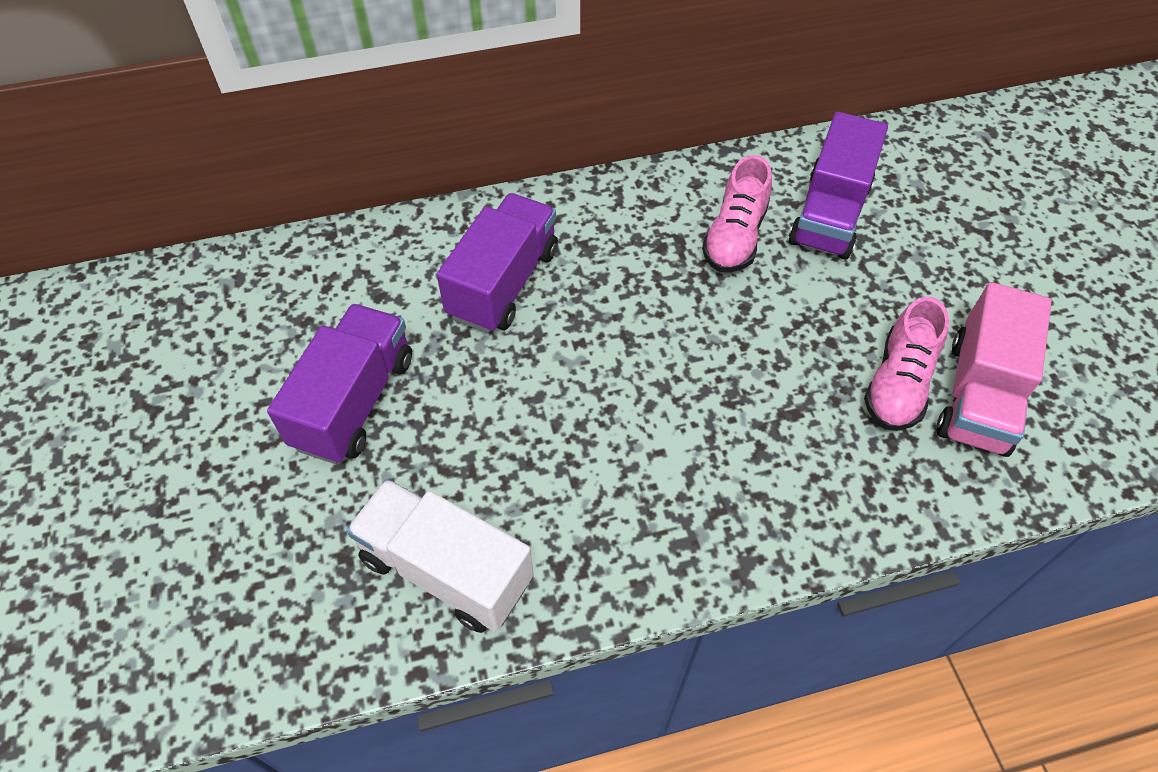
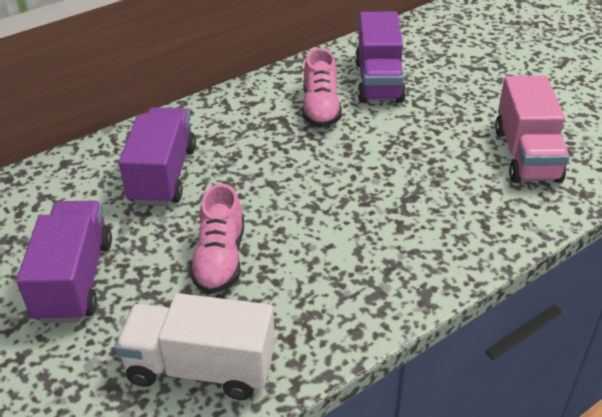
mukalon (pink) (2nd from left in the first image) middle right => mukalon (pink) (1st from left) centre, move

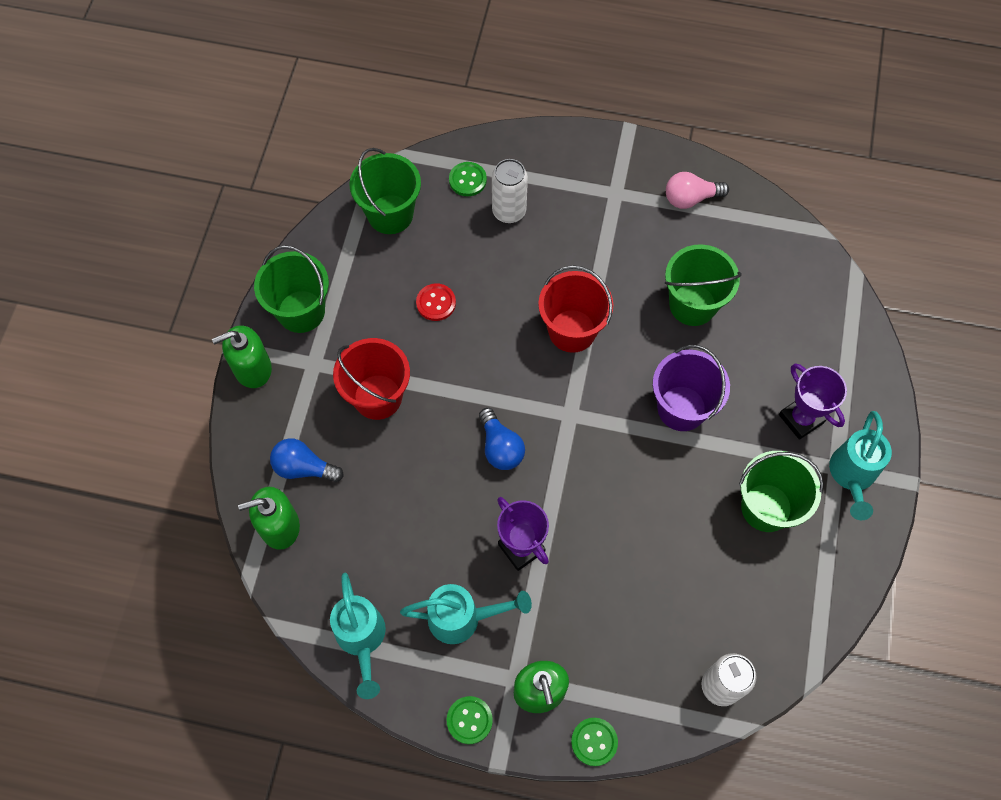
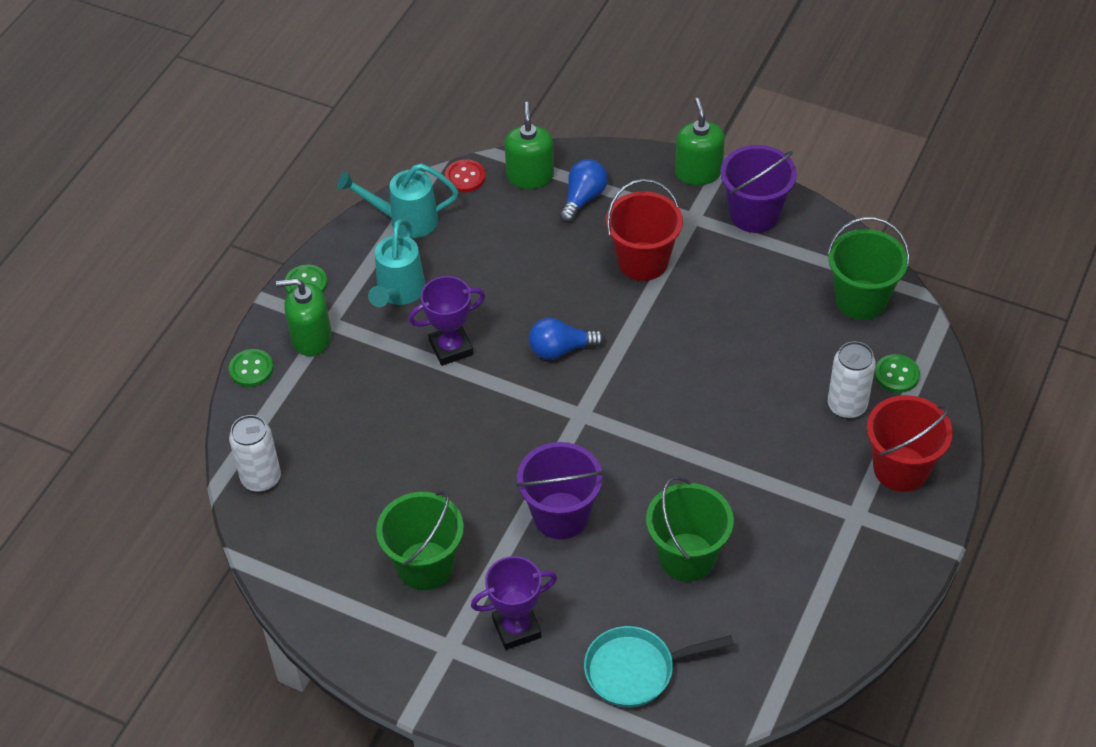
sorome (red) centre => sorome (red) top centre, move
nothing => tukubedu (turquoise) bottom centre
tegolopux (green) (1st from left) middle left => tegolopux (purple) (2nd from left) top right
tegolopux (red) (2nd from left) centre => tegolopux (red) (2nd from left) middle right, move
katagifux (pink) top right => nothing
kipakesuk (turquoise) (3rd from left) middle right => nothing

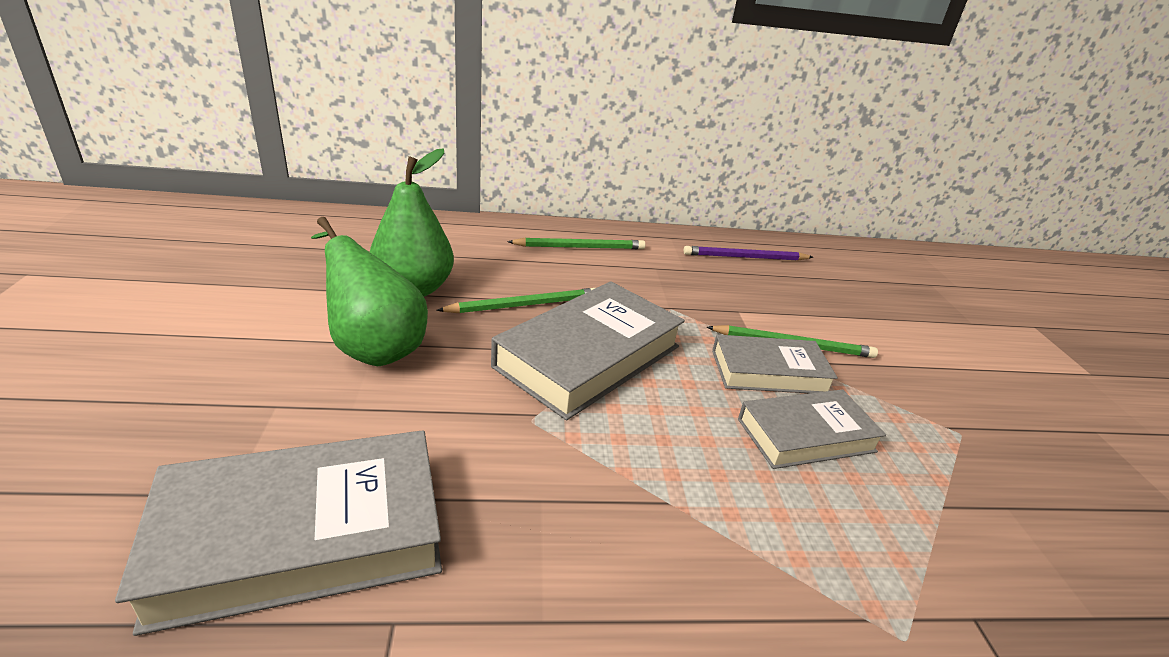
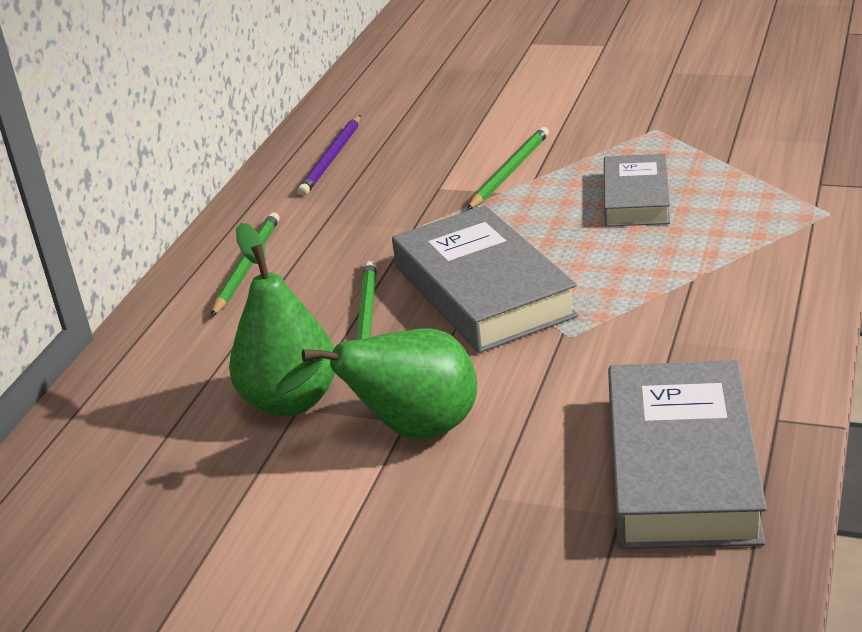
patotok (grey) (3rd from left) centre => nothing

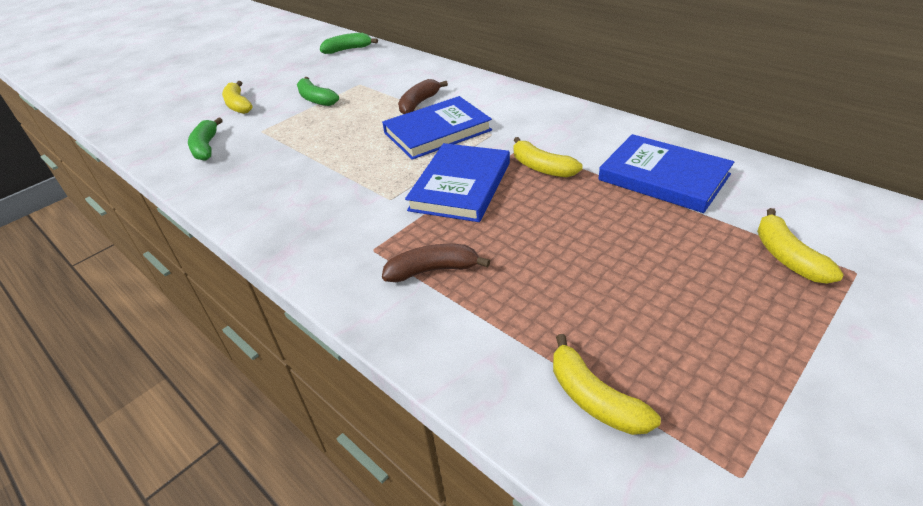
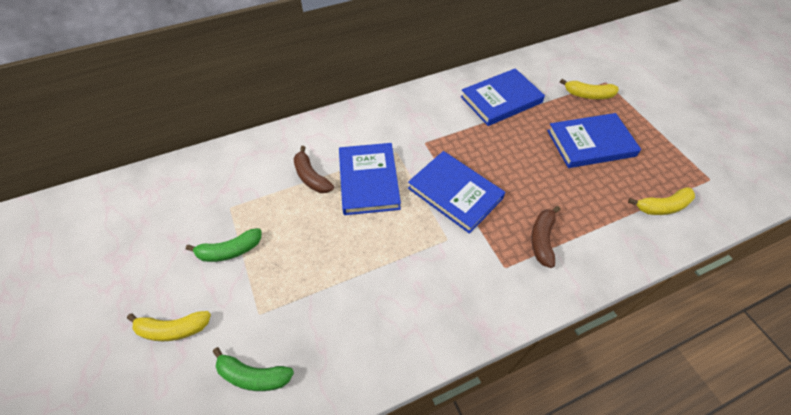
nothing => patotok (blue) (4th from left) middle right
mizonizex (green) (3rd from left) top centre => nothing
mizonizex (yellow) (2nd from left) top centre => nothing

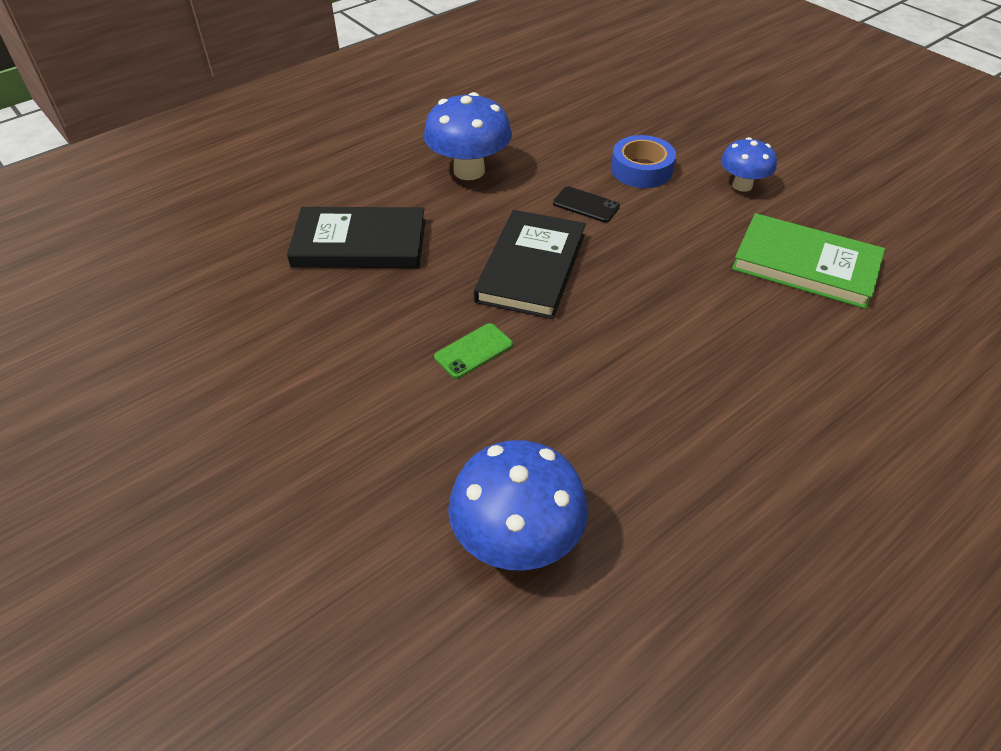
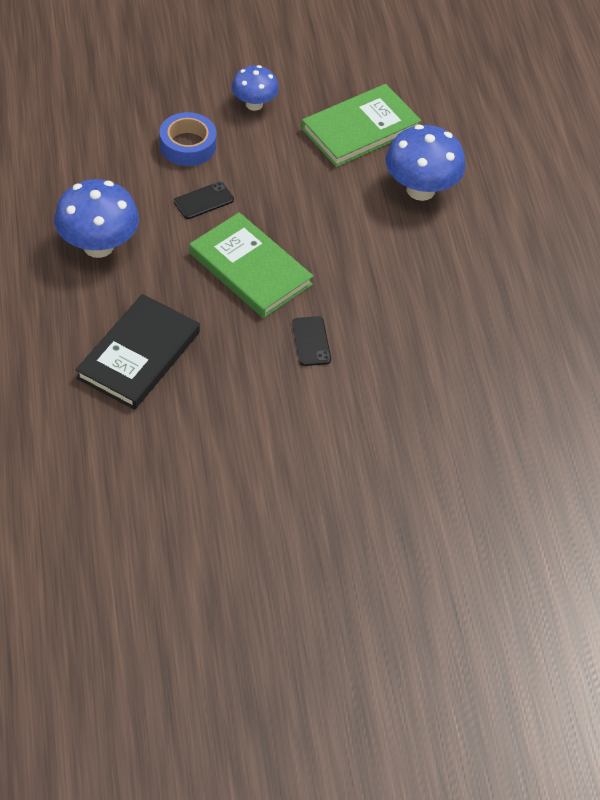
patotok (black) (2nd from left) centre => patotok (green) (1st from left) top centre
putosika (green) centre => putosika (black) (2nd from left) centre
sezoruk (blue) (2nd from left in the first image) bottom centre => sezoruk (blue) (3rd from left) top right, move

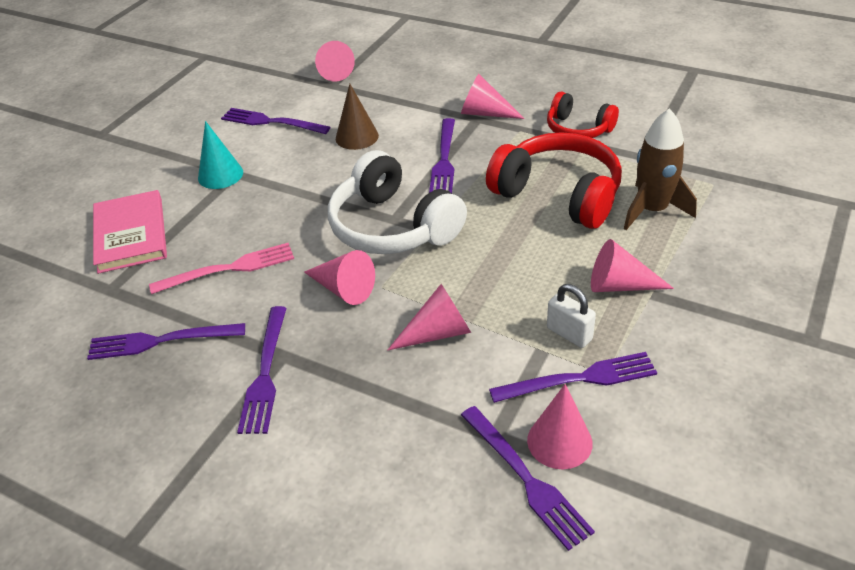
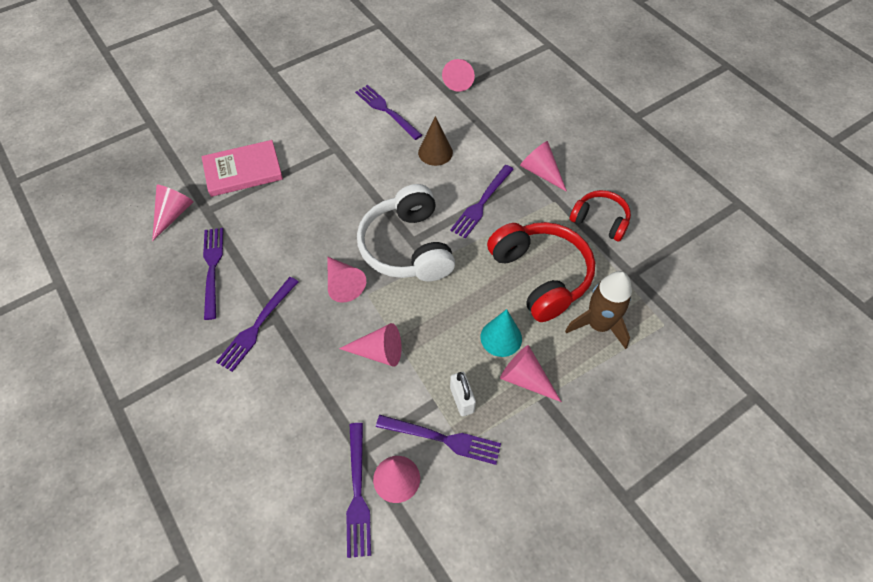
nothing => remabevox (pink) (1st from left) middle left
patotok (pink) middle left => patotok (pink) top left, 60 degrees clockwise
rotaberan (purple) (1st from left) middle left, 60 degrees clockwise
remabevox (turquoise) top left => remabevox (turquoise) centre, move
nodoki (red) (2nd from left) top right => nodoki (red) (2nd from left) middle right, 150 degrees clockwise
rotaberan (pink) middle left => nothing

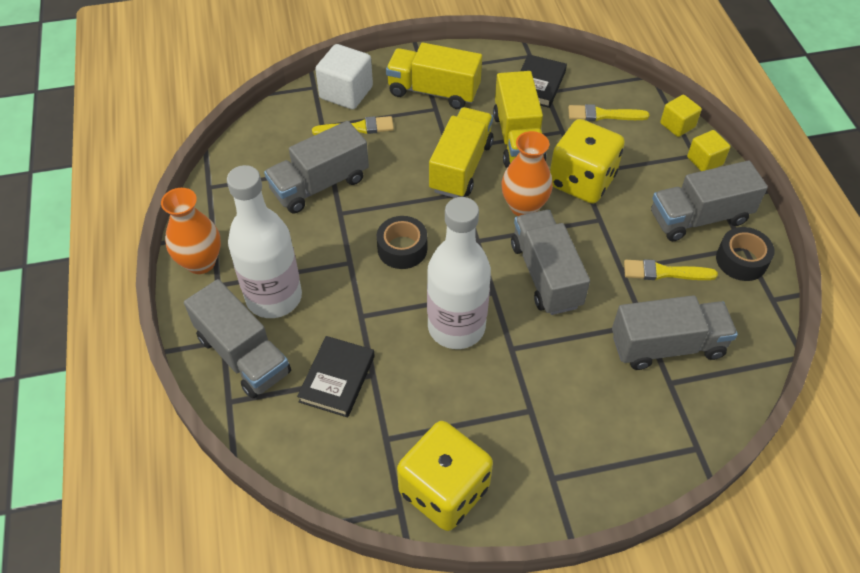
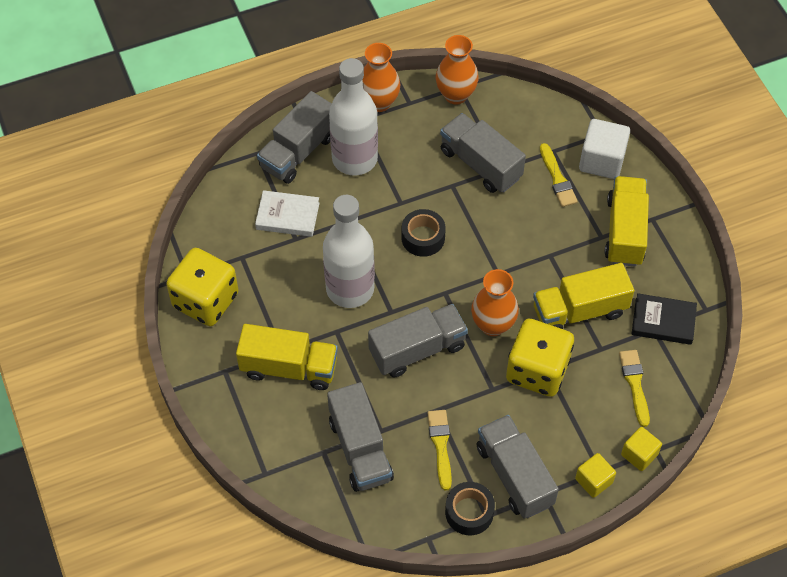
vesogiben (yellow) (2nd from left in the first image) top centre => vesogiben (yellow) (1st from left) centre, move
patotok (black) (1st from left) centre => patotok (white) centre
nothing => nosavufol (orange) (2nd from left) top centre

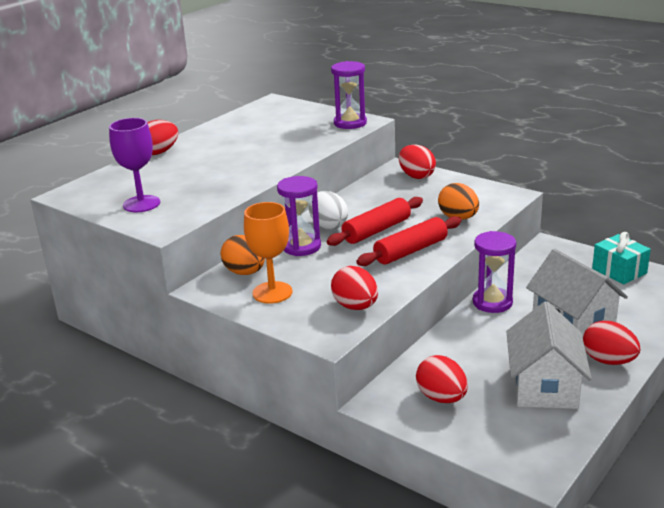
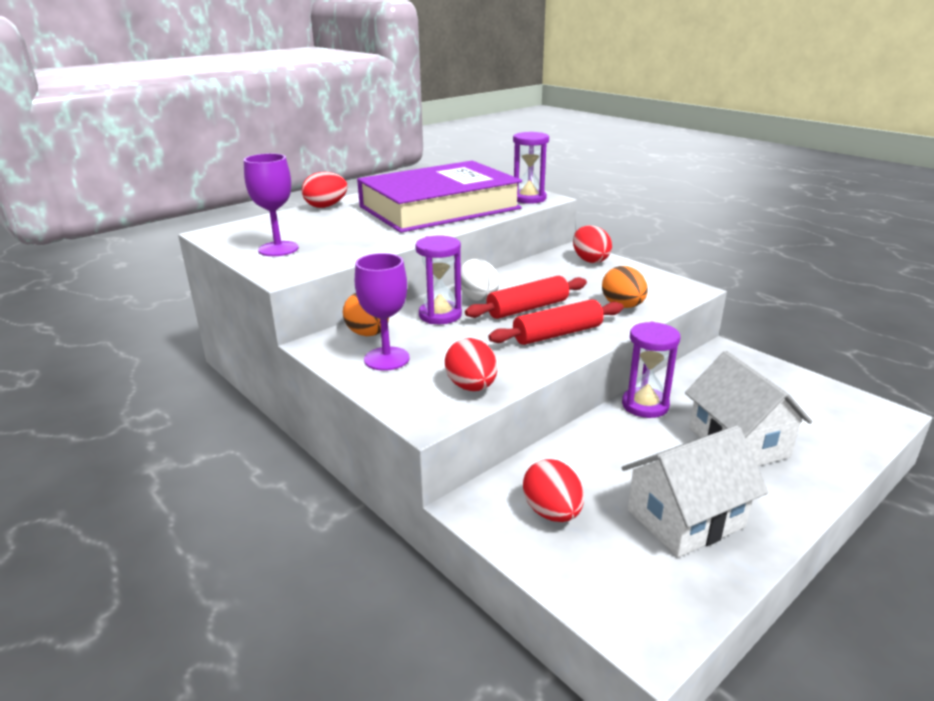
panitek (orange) centre => panitek (purple) (2nd from left) centre
nothing => patotok (purple) top centre
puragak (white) (1st from left) bottom right, 45 degrees clockwise
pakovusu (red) (5th from left) bottom right => nothing
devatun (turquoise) middle right => nothing

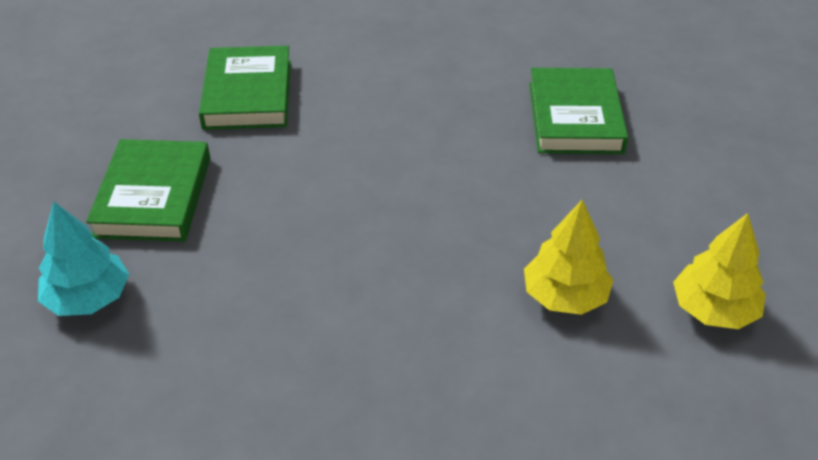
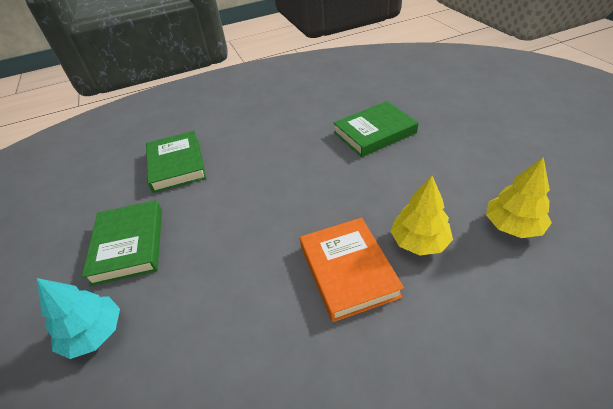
nothing => patotok (orange) centre
patotok (green) (3rd from left) top right => patotok (green) (3rd from left) top centre, 75 degrees clockwise

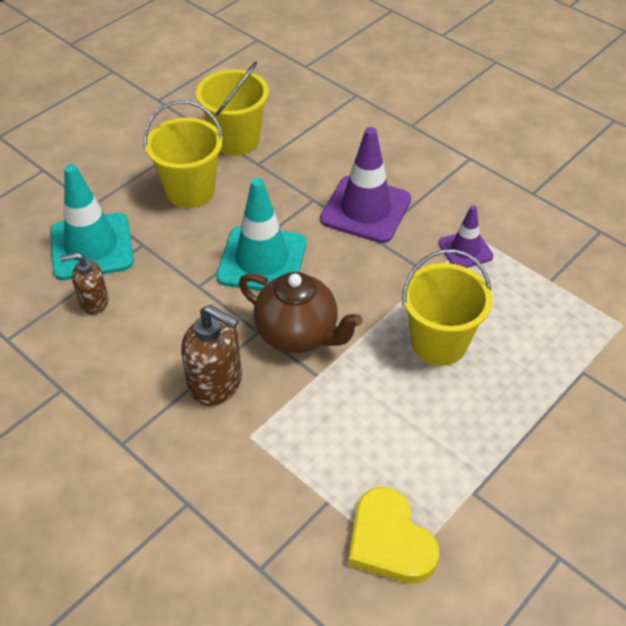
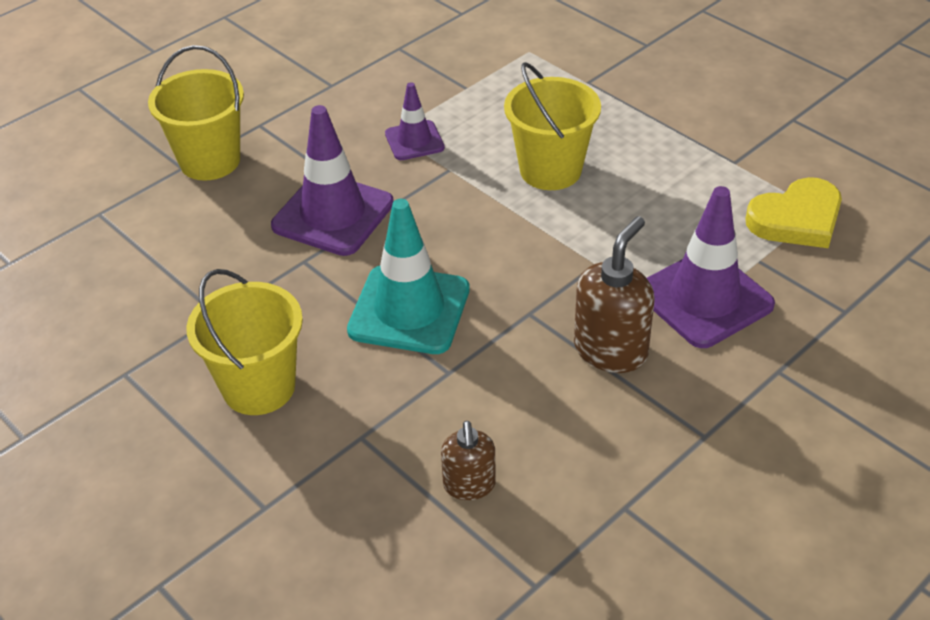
tegolopux (yellow) (2nd from left in the first image) top centre => tegolopux (yellow) (1st from left) top left, move
nothing => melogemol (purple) (3rd from left) middle right
melogemol (turquoise) (1st from left) middle left => nothing
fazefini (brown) centre => nothing

